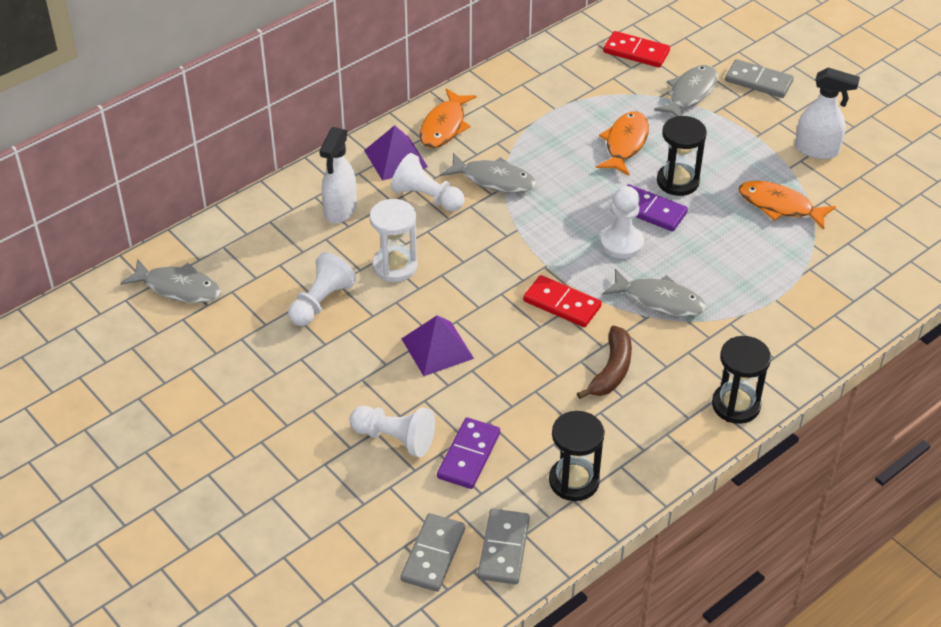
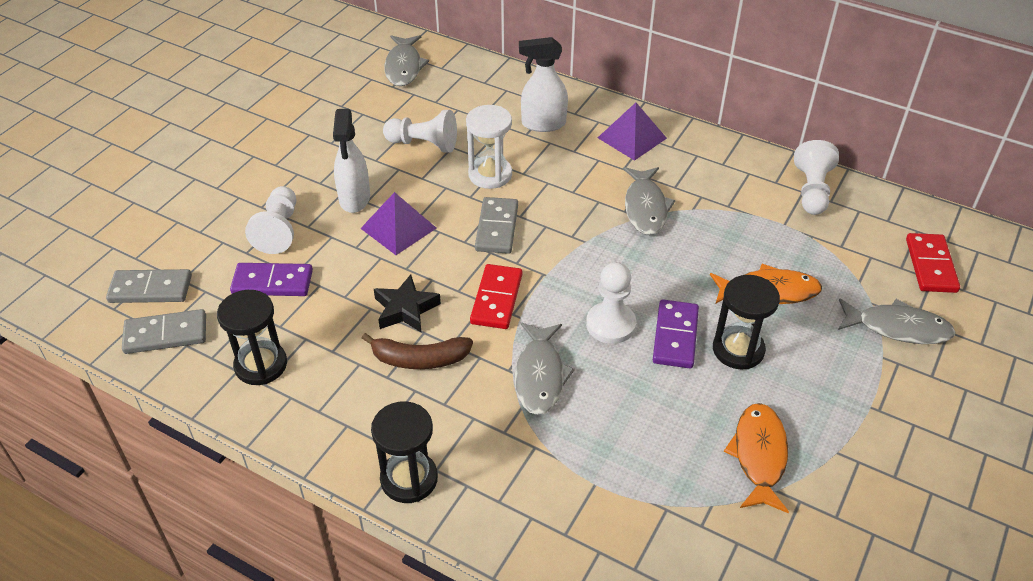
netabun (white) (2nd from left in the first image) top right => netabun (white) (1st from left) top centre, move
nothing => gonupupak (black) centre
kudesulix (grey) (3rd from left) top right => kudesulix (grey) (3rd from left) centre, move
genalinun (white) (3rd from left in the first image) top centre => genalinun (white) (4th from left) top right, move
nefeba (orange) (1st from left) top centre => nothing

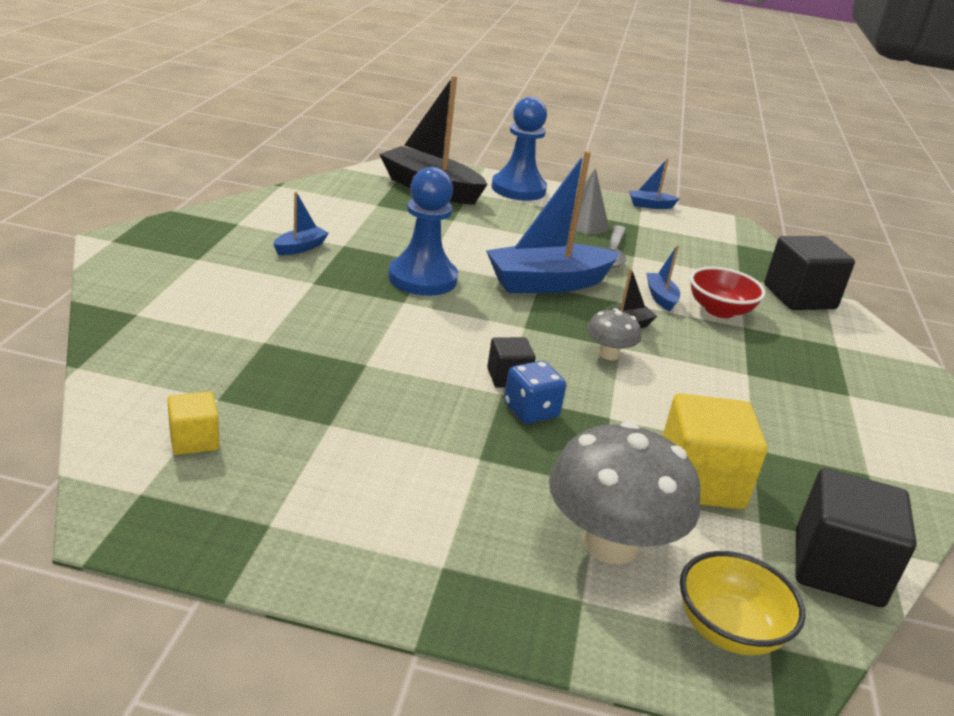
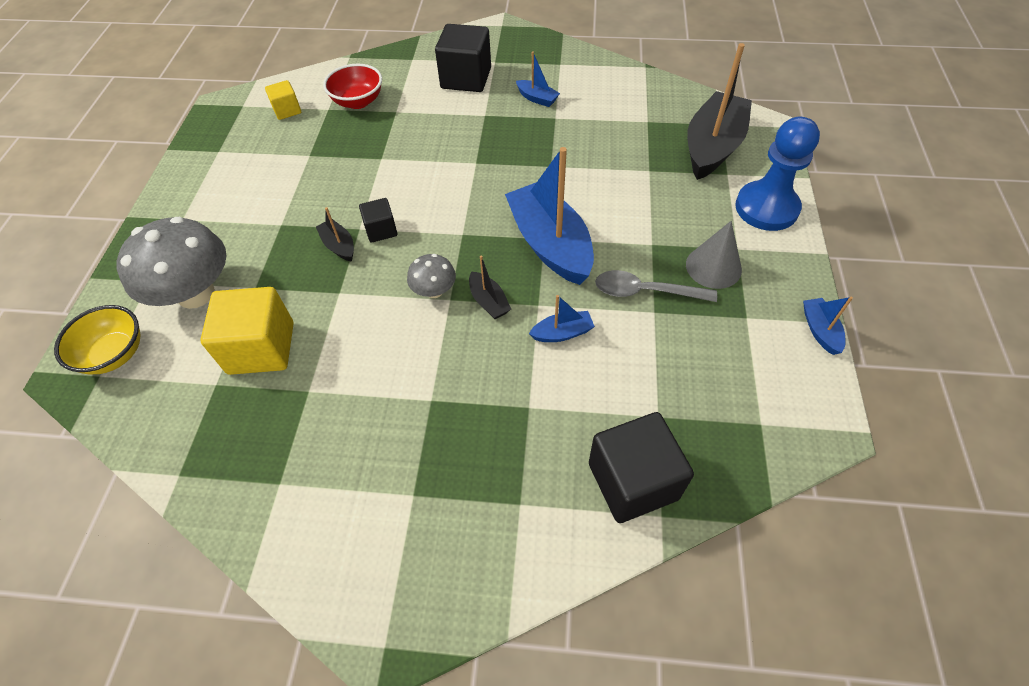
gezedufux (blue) centre => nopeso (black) (1st from left) middle left
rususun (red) middle right => rususun (red) top centre, move
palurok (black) (3rd from left in the first image) bottom right => palurok (black) (2nd from left) top centre, move
genalinun (blue) (1st from left) top centre => nothing

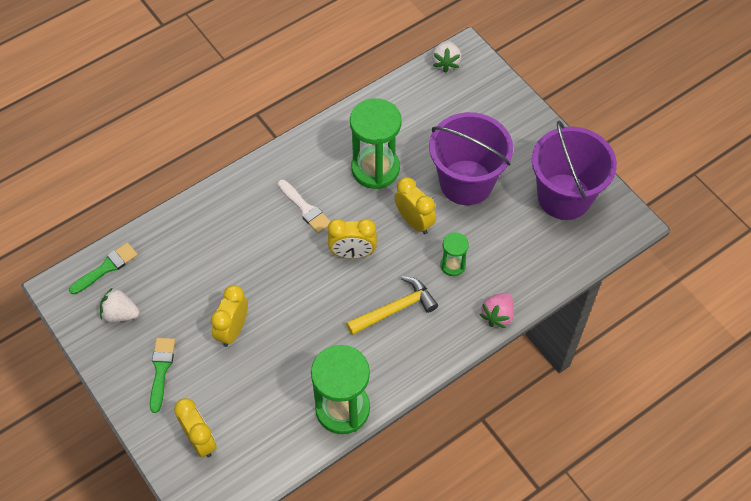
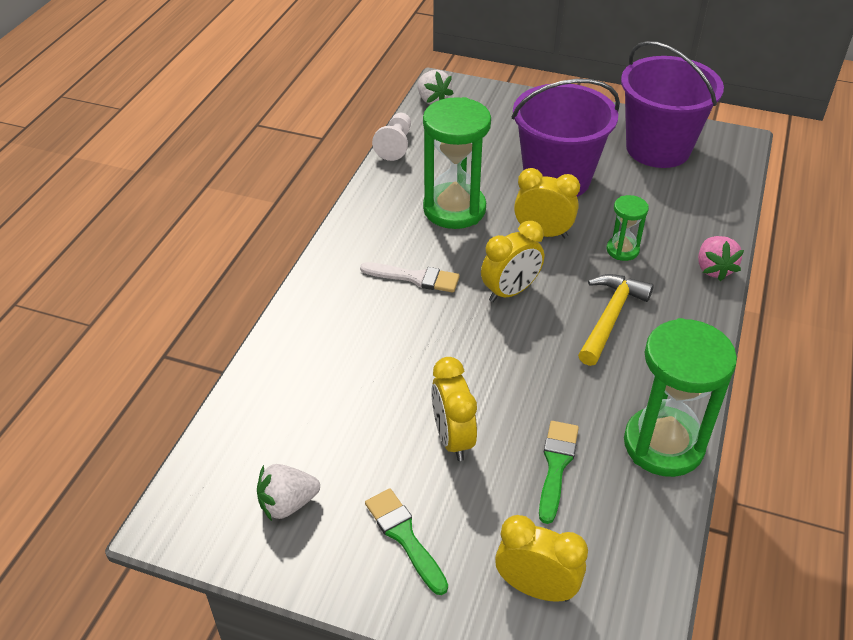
nothing => genalinun (white) top centre
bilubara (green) (1st from left in the first image) middle left => bilubara (green) (2nd from left) bottom centre, move

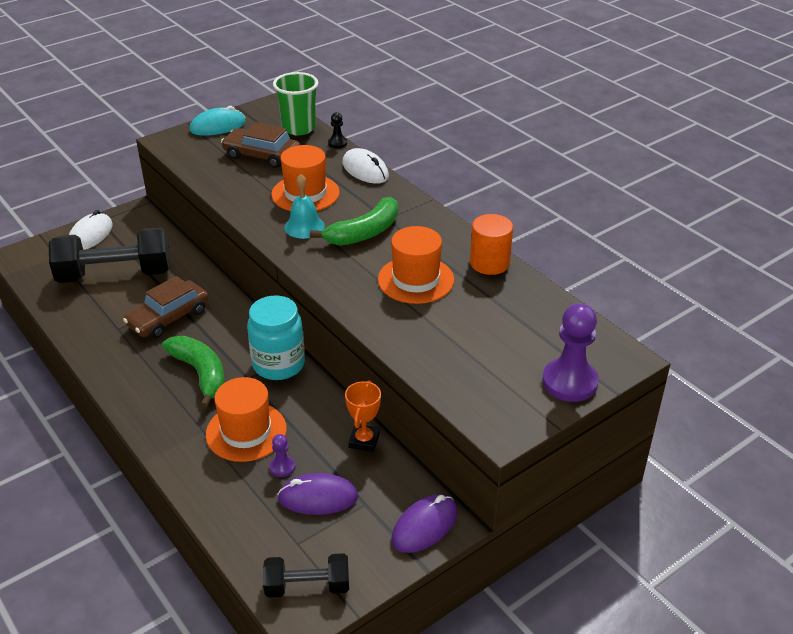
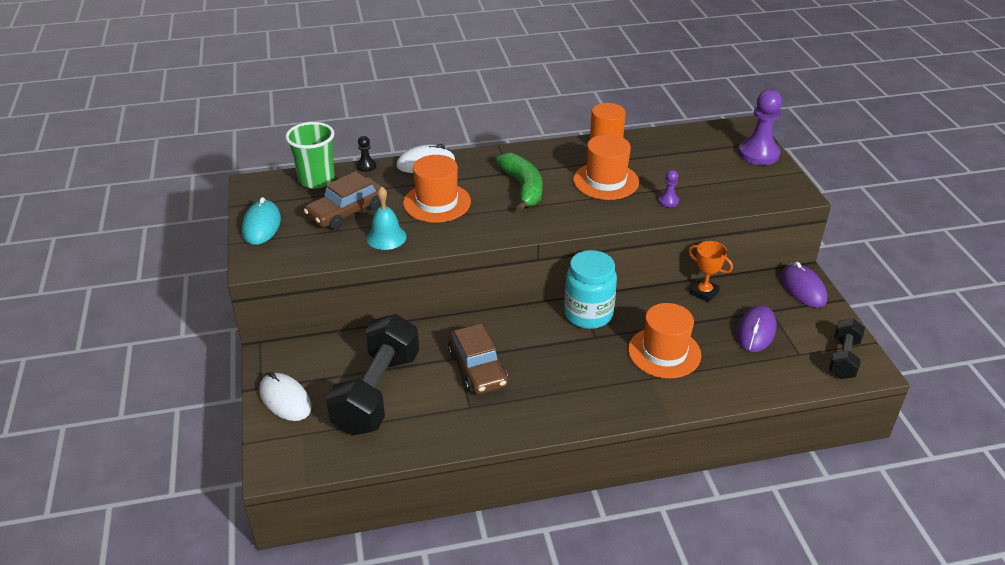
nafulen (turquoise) top centre => nafulen (turquoise) centre, move
genalinun (purple) (1st from left) bottom centre => genalinun (purple) (1st from left) top centre, move
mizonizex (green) (1st from left) middle left => nothing

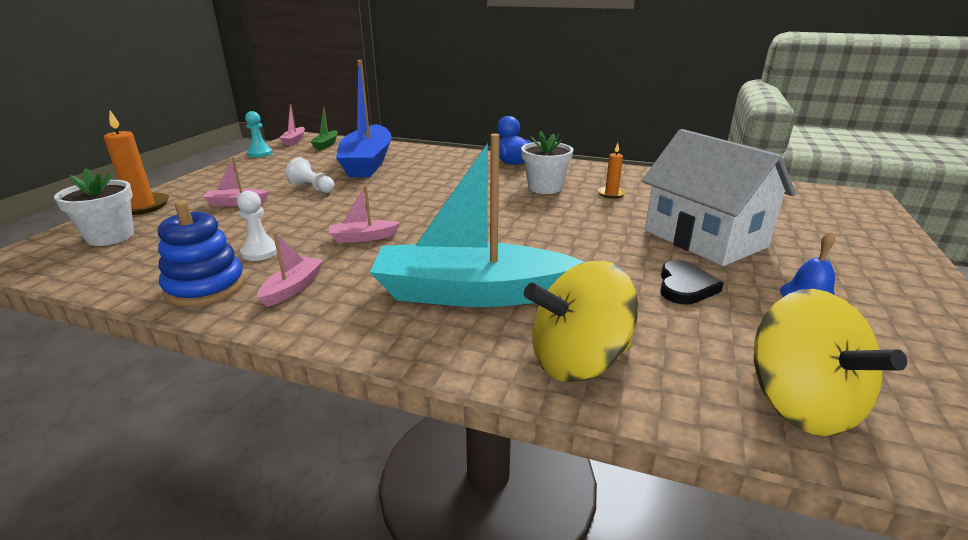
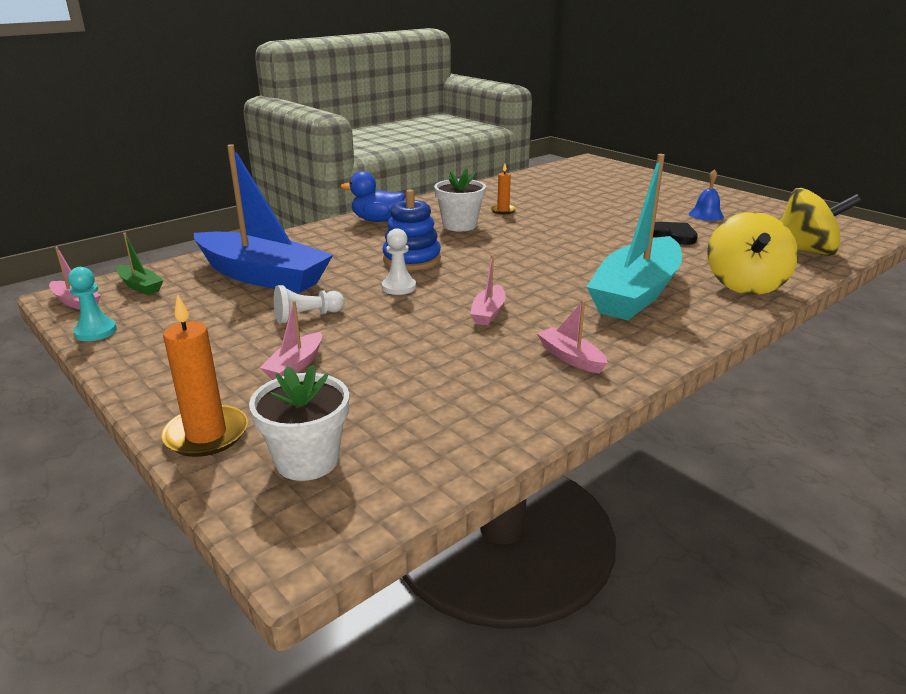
genalinun (white) (1st from left in the first image) middle left => genalinun (white) (2nd from left) centre, move
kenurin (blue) middle left => kenurin (blue) top centre, move
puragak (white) middle right => nothing

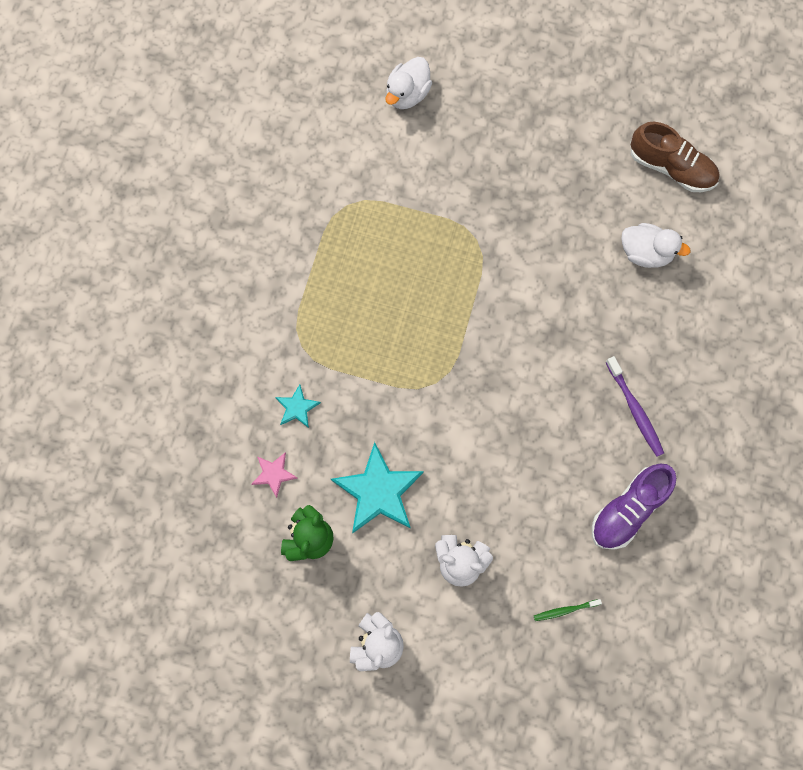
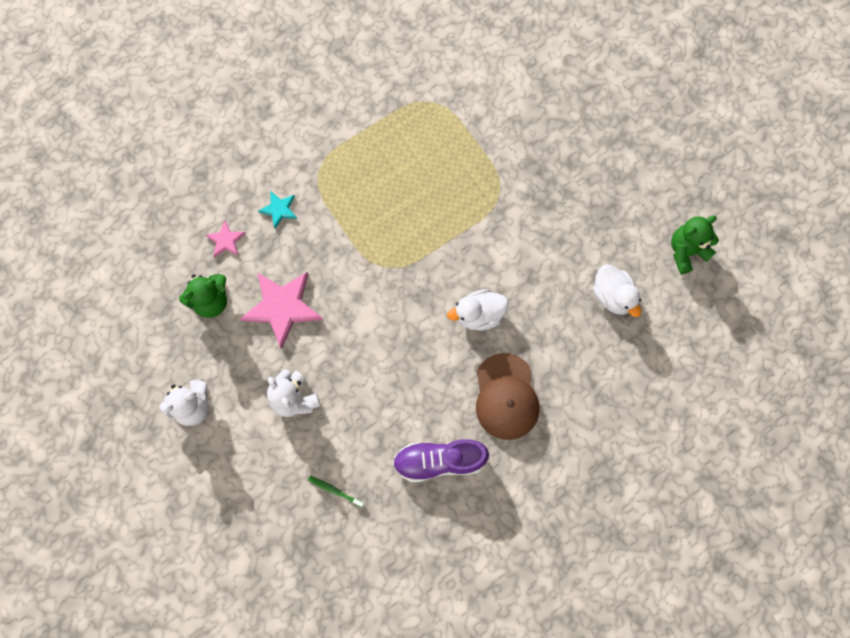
gonupupak (turquoise) (2nd from left) centre => gonupupak (pink) (2nd from left) middle left
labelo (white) (1st from left) top centre => labelo (white) (1st from left) centre, move
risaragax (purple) middle right => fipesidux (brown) centre
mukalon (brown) top right => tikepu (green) (2nd from left) middle right

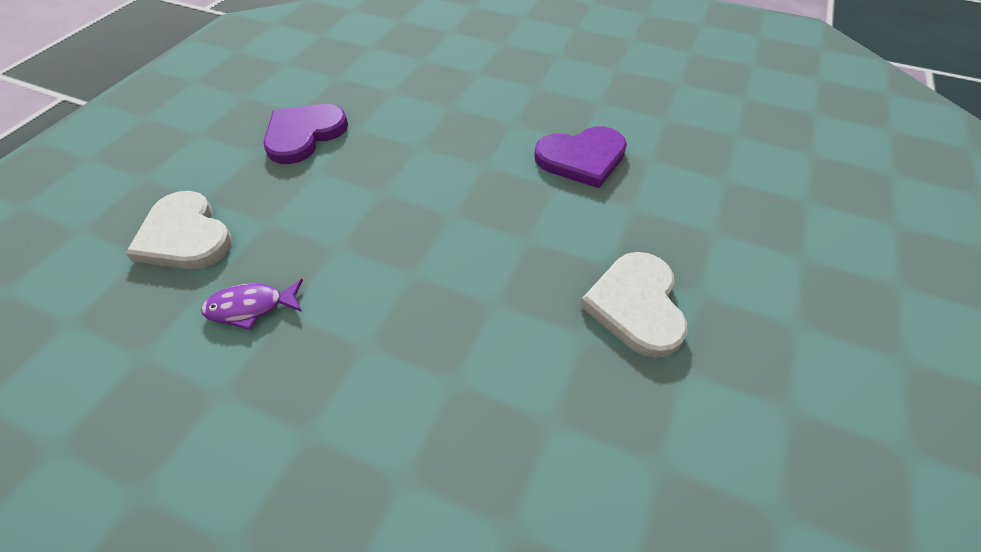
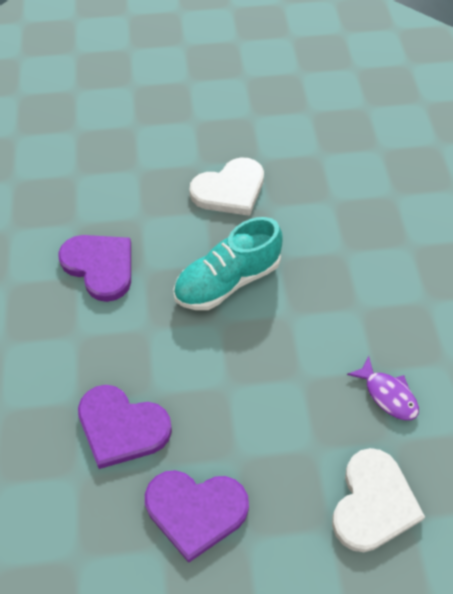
nothing => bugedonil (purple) (2nd from left) bottom left
nothing => mukalon (turquoise) centre

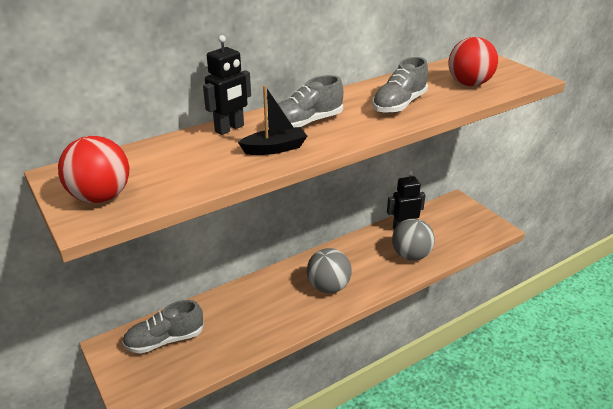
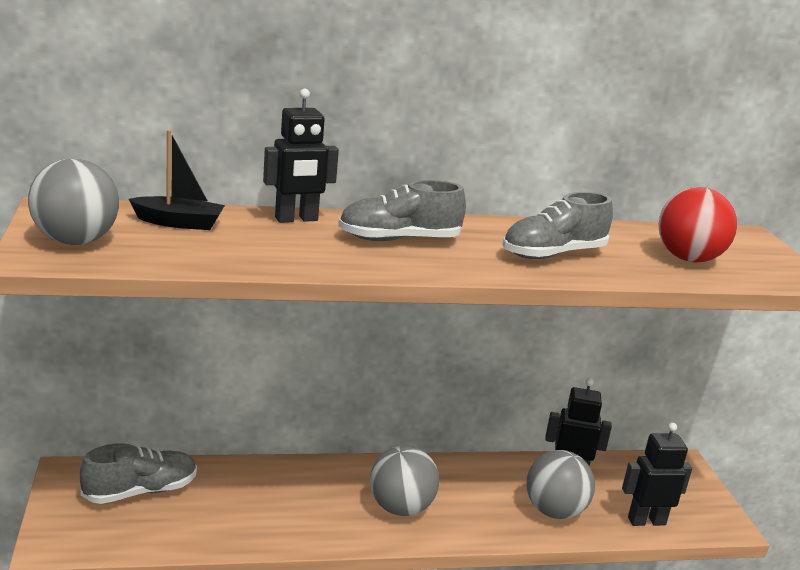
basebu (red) (1st from left) middle left => basebu (grey) (1st from left) middle left
mukalon (grey) (1st from left) bottom left, 150 degrees clockwise
nopeso (black) top centre => nopeso (black) top left, move
nothing => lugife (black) (3rd from left) bottom right

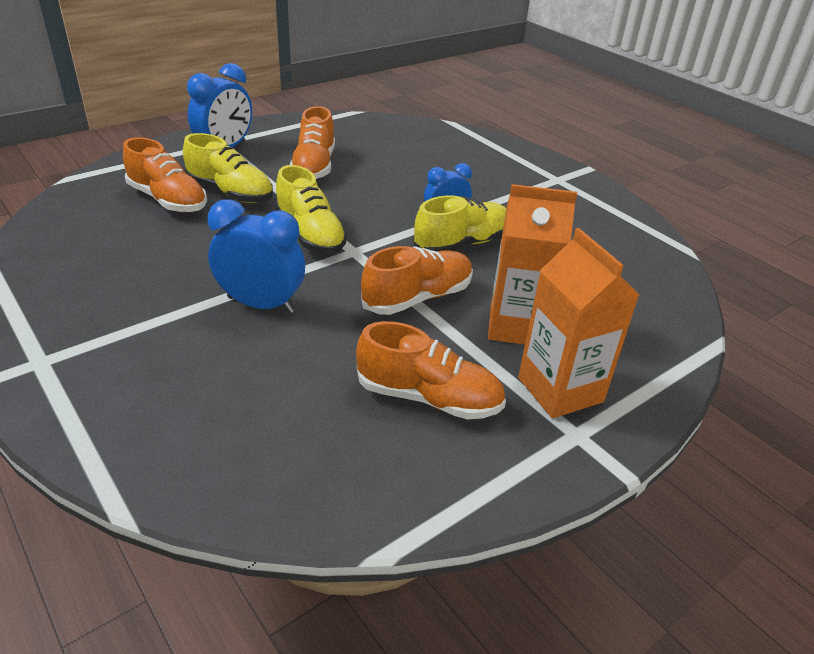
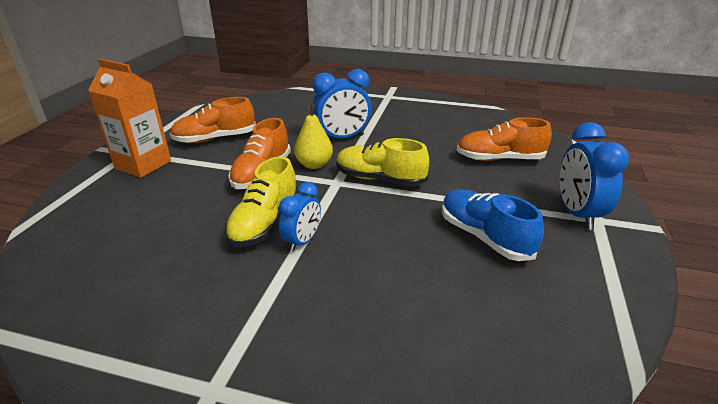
nothing => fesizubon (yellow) centre
mukalon (orange) (2nd from left) top centre => mukalon (blue) middle right
mukalon (yellow) (1st from left) top left => nothing
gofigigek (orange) (1st from left) centre => nothing

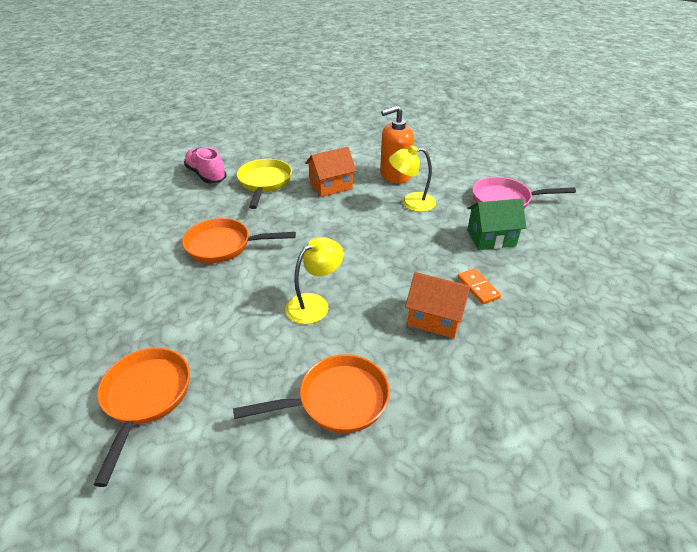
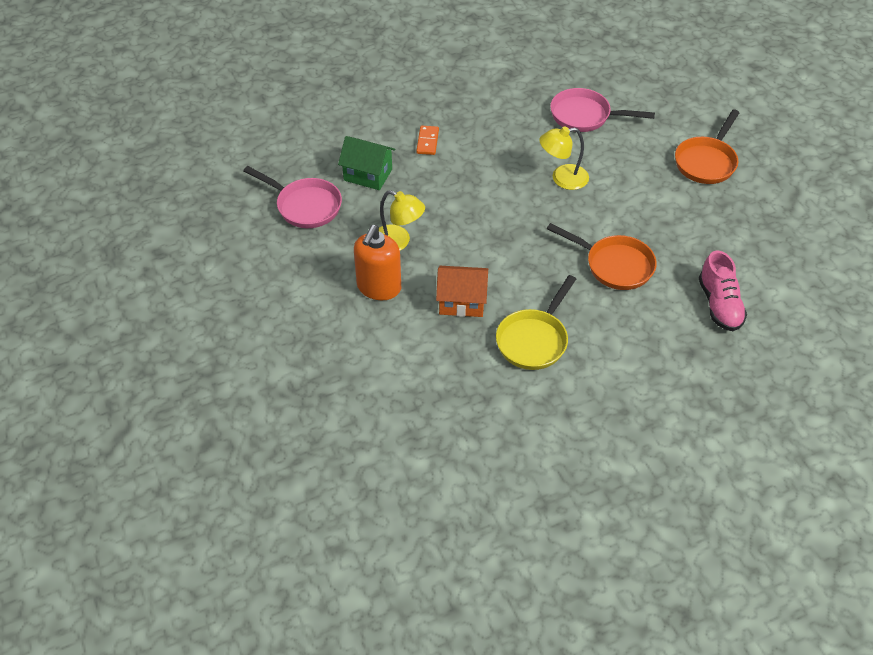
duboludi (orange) top centre => duboludi (orange) centre, 105 degrees clockwise
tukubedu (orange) (3rd from left) bottom centre => tukubedu (pink) (2nd from left) top right
mukalon (pink) top left => mukalon (pink) middle right, move
puragak (orange) (2nd from left) centre => nothing

